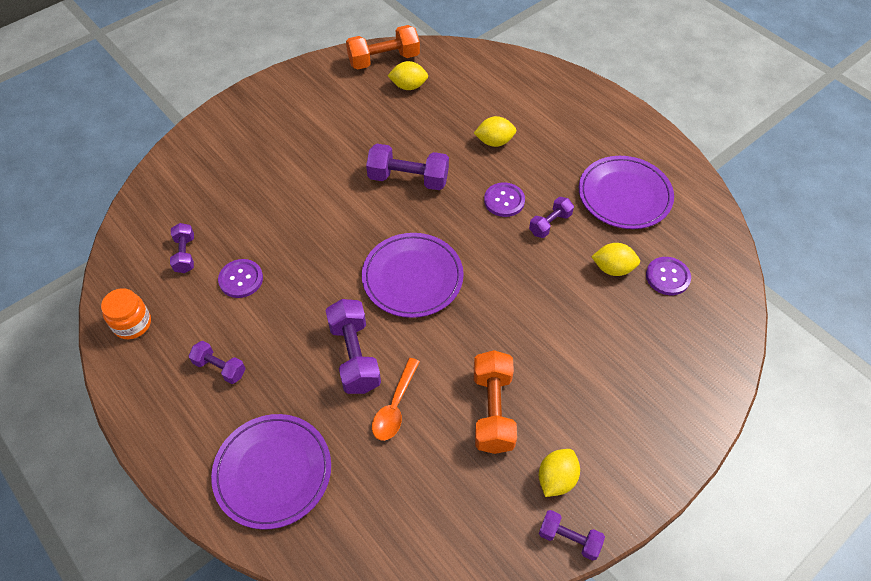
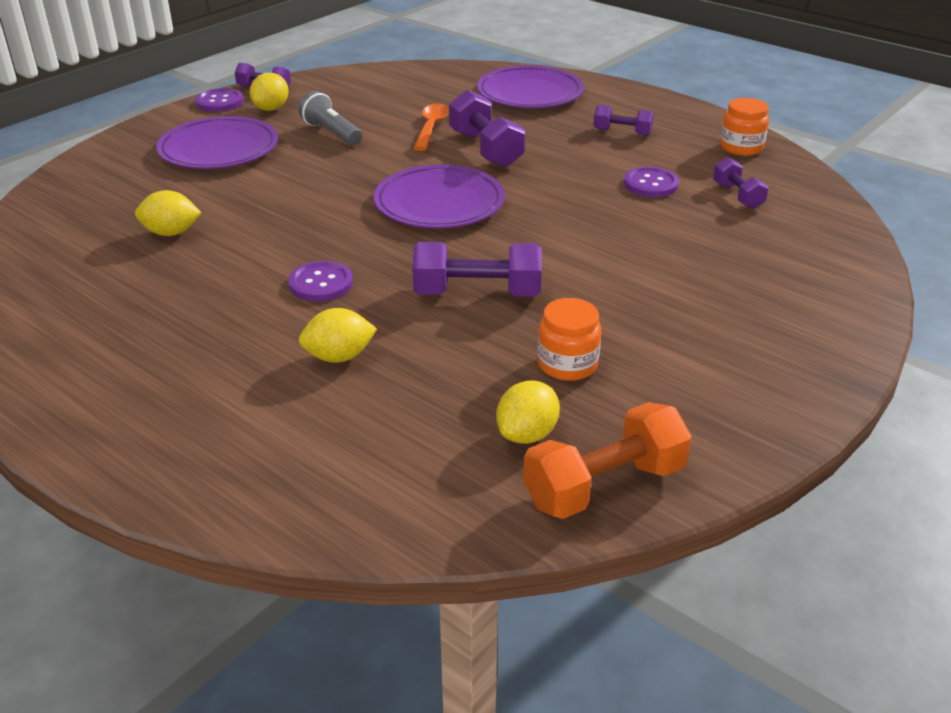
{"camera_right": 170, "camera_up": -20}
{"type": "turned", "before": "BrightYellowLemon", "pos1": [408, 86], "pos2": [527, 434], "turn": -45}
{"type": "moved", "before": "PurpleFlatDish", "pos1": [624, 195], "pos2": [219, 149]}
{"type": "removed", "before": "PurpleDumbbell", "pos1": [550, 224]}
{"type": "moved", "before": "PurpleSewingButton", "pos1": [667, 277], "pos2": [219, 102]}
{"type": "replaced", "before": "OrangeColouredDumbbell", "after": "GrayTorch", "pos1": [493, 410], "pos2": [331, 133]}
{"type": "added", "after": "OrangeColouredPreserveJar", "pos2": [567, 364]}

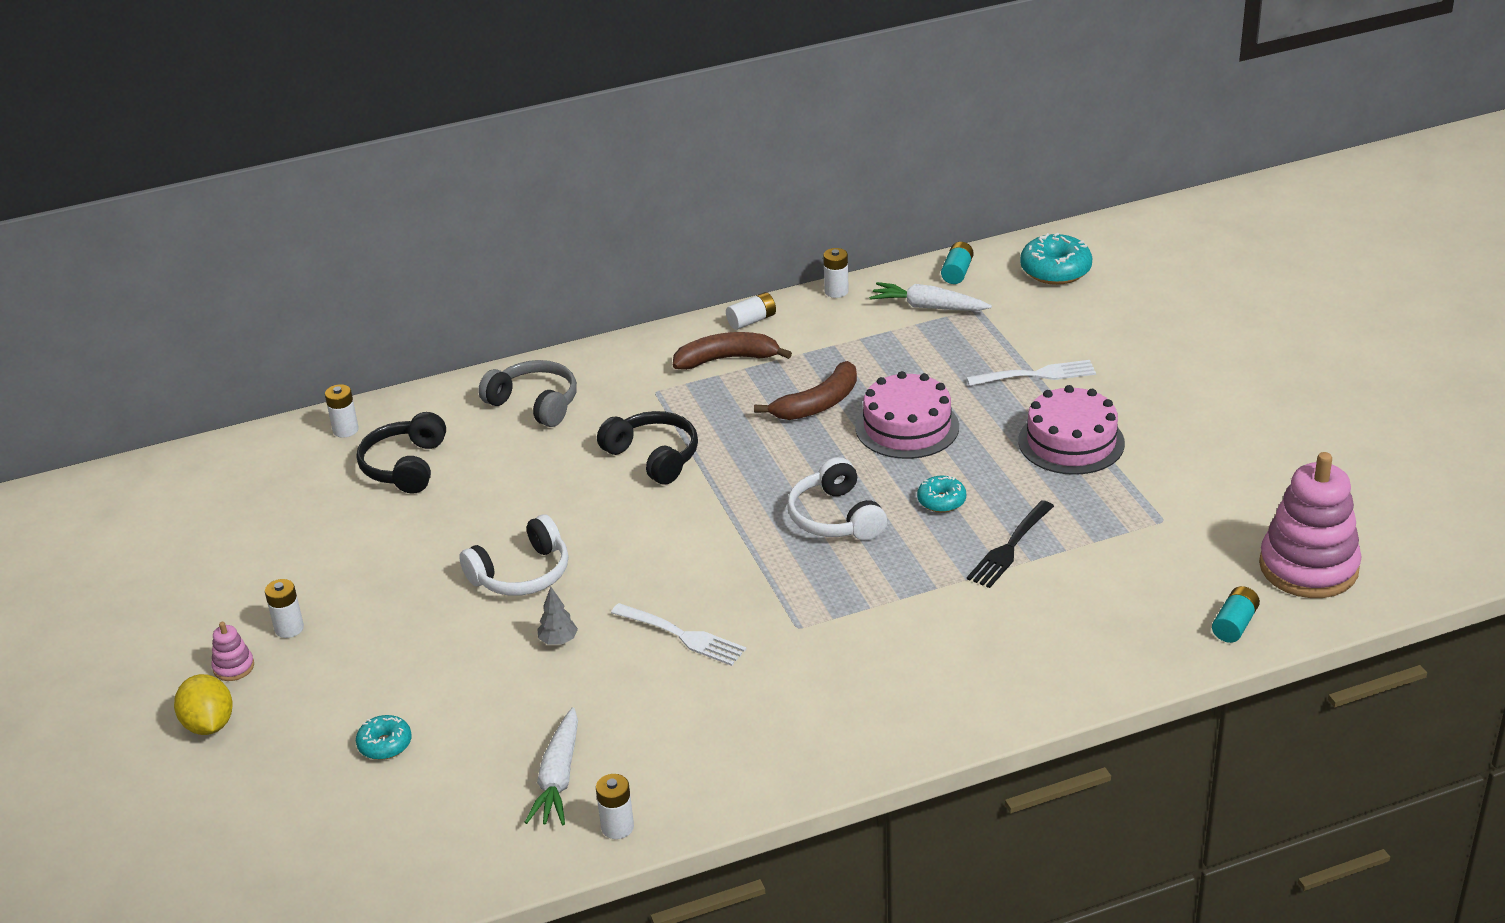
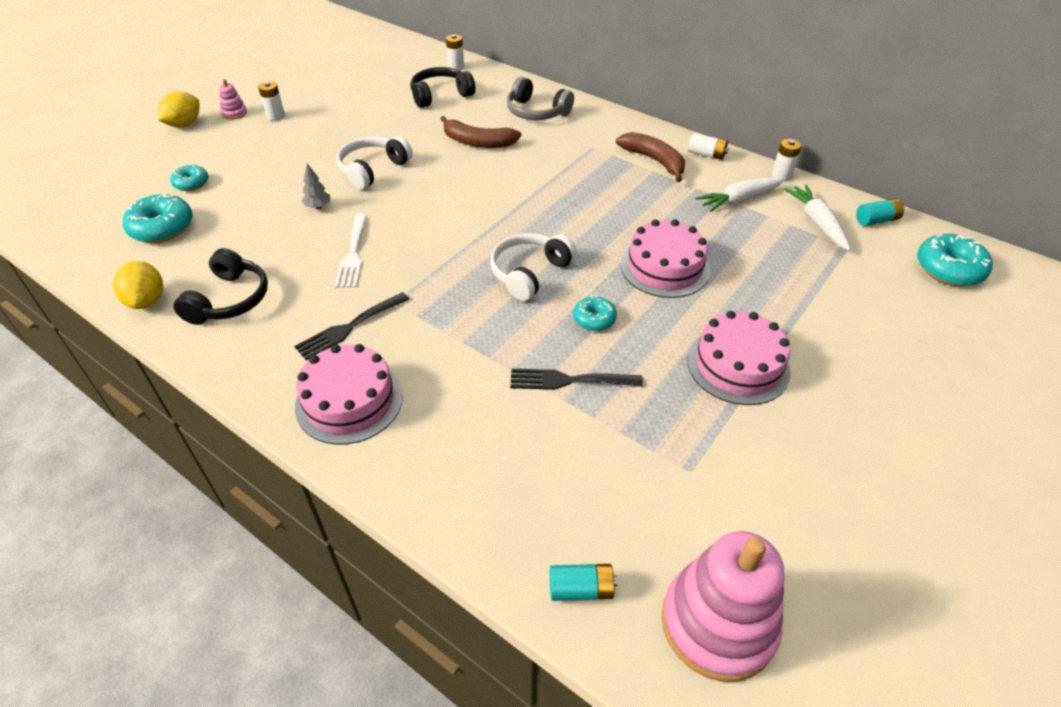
{"camera_right": 55, "camera_up": 10}
{"type": "turned", "before": "GrayHeadphones", "pos1": [535, 403], "pos2": [536, 112], "turn": 120}
{"type": "removed", "before": "WhiteDinnerFork", "pos1": [1037, 374]}
{"type": "moved", "before": "RussetToyBanana", "pos1": [818, 404], "pos2": [478, 142]}
{"type": "moved", "before": "BlackHeadphones", "pos1": [654, 457], "pos2": [229, 300]}
{"type": "turned", "before": "WhiteHeadphones", "pos1": [522, 574], "pos2": [372, 169], "turn": 105}
{"type": "moved", "before": "WhiteCarrot", "pos1": [558, 778], "pos2": [739, 200]}
{"type": "replaced", "before": "WhiteAaBattery", "after": "BrightYellowLemon", "pos1": [617, 827], "pos2": [147, 301]}
{"type": "added", "after": "AquaDonut", "pos2": [162, 228]}
{"type": "added", "after": "BlackDinnerFork", "pos2": [349, 328]}
{"type": "added", "after": "PinkLayerCake", "pos2": [349, 401]}

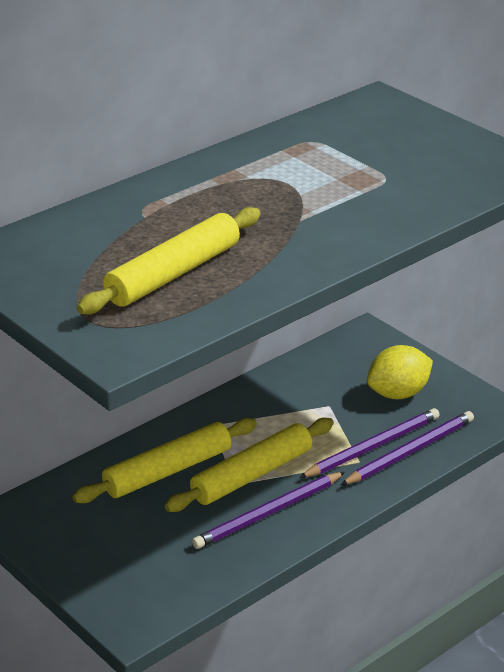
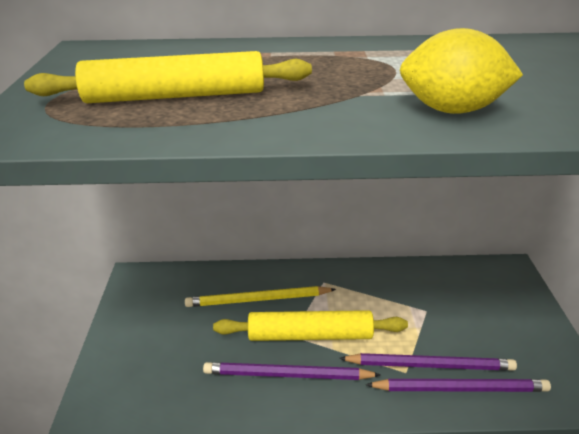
{"camera_right": 40, "camera_up": 0}
{"type": "moved", "before": "BrightYellowLemon", "pos1": [398, 394], "pos2": [452, 110]}
{"type": "replaced", "before": "BrightYellowRollingPin", "after": "BrightYellowLeadPencil", "pos1": [167, 471], "pos2": [257, 300]}

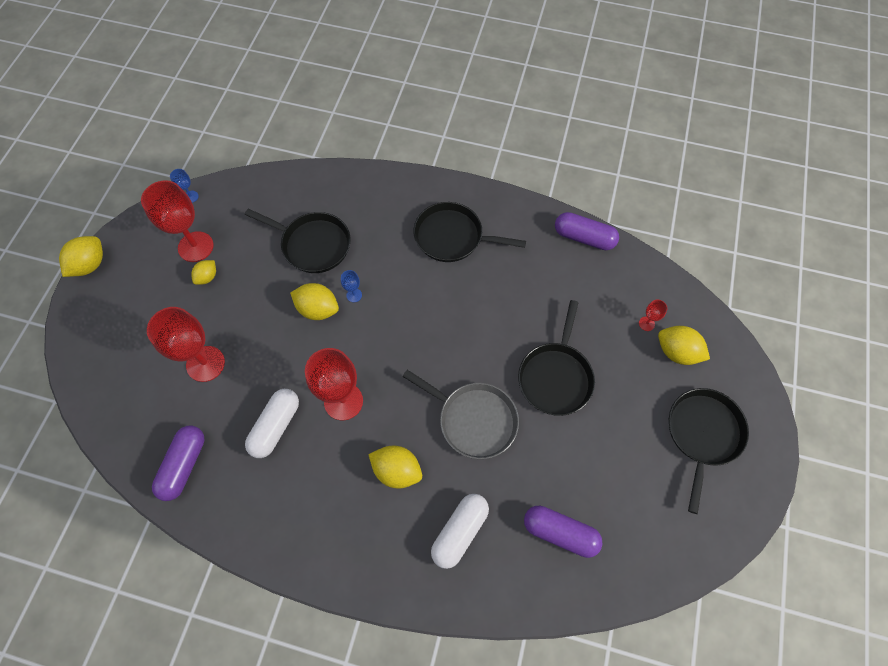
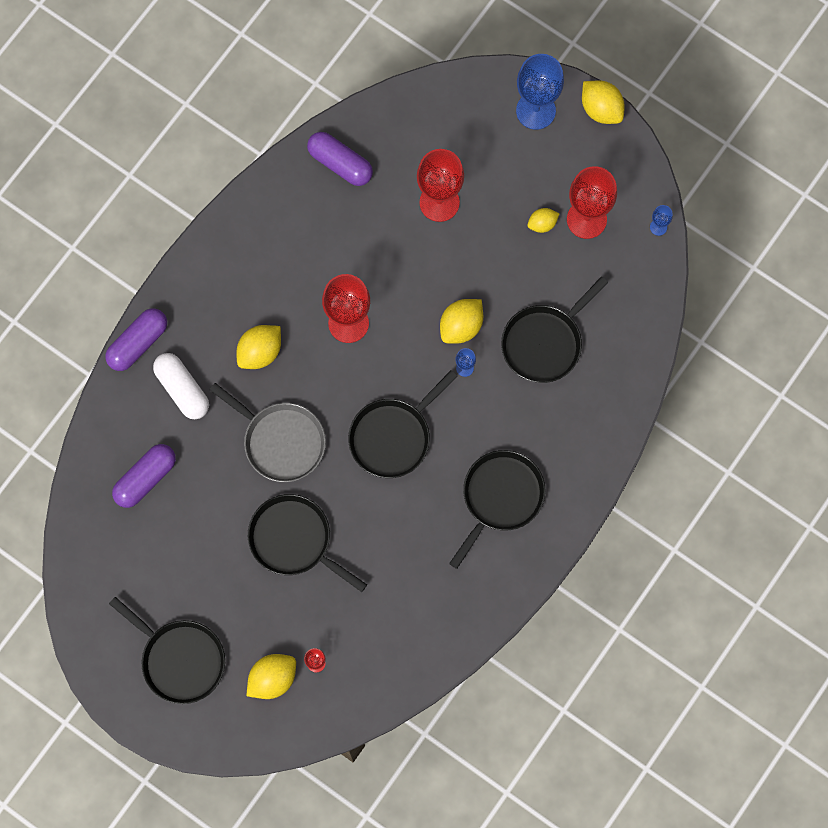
{"camera_right": 110, "camera_up": 10}
{"type": "moved", "before": "PurplePillShape", "pos1": [584, 238], "pos2": [138, 343]}
{"type": "turned", "before": "BrightYellowLemon", "pos1": [207, 277], "pos2": [542, 224], "turn": -75}
{"type": "turned", "before": "GrayFryingPan", "pos1": [474, 420], "pos2": [281, 441], "turn": -105}
{"type": "removed", "before": "WhitePillShape", "pos1": [275, 426]}
{"type": "added", "after": "RoyalBlueChalice", "pos2": [535, 111]}
{"type": "added", "after": "BlackFryingPan", "pos2": [393, 437]}

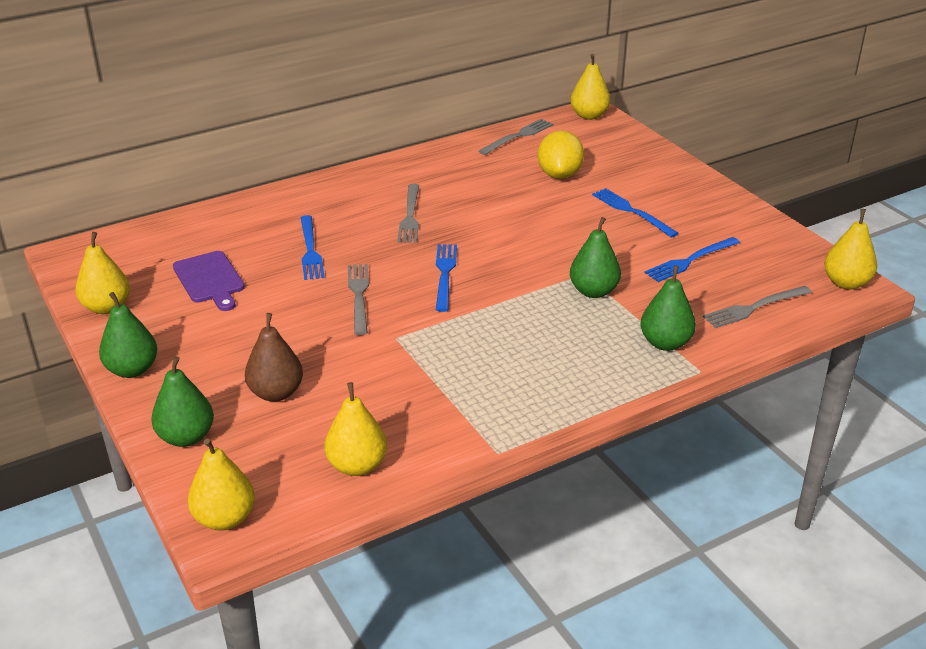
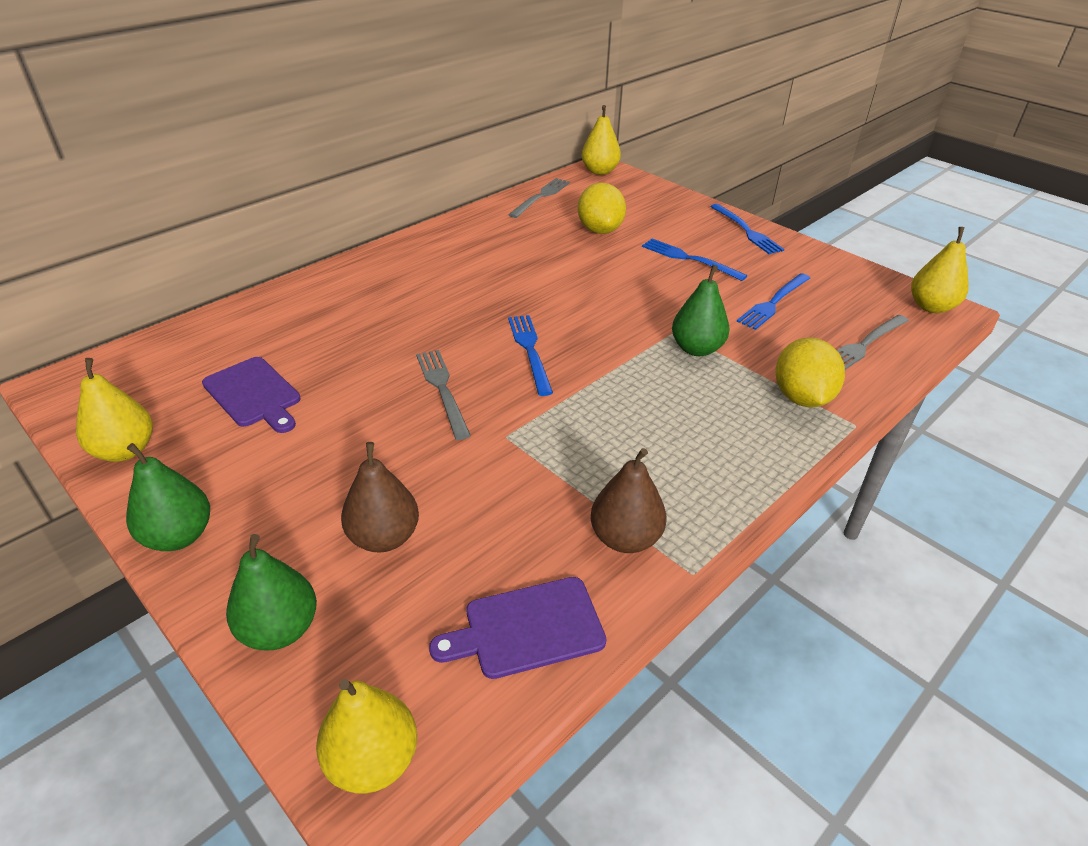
{"camera_right": -15, "camera_up": 5}
{"type": "removed", "before": "GrayDinnerFork", "pos1": [410, 216]}
{"type": "moved", "before": "RoyalBlueDinnerFork", "pos1": [310, 250], "pos2": [746, 231]}
{"type": "replaced", "before": "LeafGreenPearFruit", "after": "BrightYellowLemon", "pos1": [665, 343], "pos2": [801, 397]}
{"type": "replaced", "before": "BrightYellowPearFruit", "after": "PurpleBreadBoard", "pos1": [357, 466], "pos2": [527, 629]}
{"type": "added", "after": "RussetPearFruit", "pos2": [625, 538]}

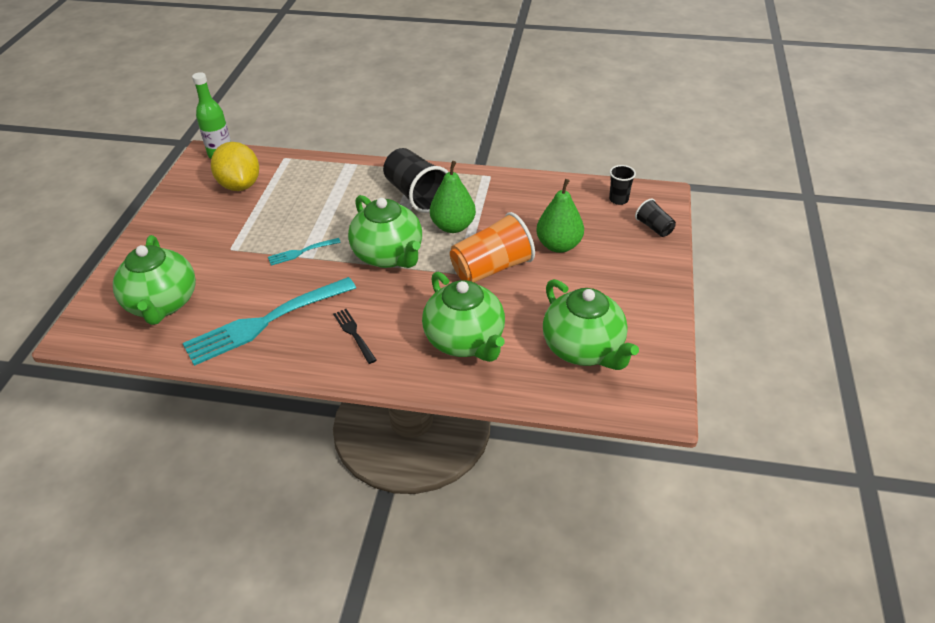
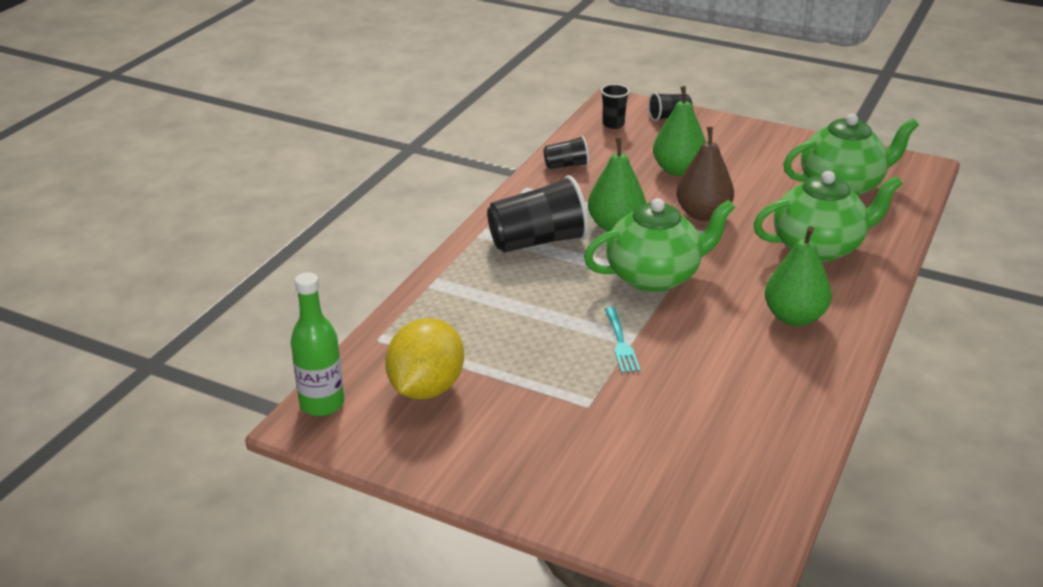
{"camera_right": -75, "camera_up": -10}
{"type": "turned", "before": "BrightYellowLemon", "pos1": [240, 185], "pos2": [426, 388], "turn": -60}
{"type": "replaced", "before": "OrangeColouredCup", "after": "RussetPearFruit", "pos1": [491, 268], "pos2": [703, 214]}
{"type": "removed", "before": "LeafGreenTeaPot", "pos1": [162, 304]}
{"type": "removed", "before": "AquaDinnerFork", "pos1": [267, 321]}
{"type": "replaced", "before": "BlackDinnerFork", "after": "LeafGreenPearFruit", "pos1": [354, 334], "pos2": [794, 317]}
{"type": "added", "after": "BlackCup", "pos2": [566, 165]}

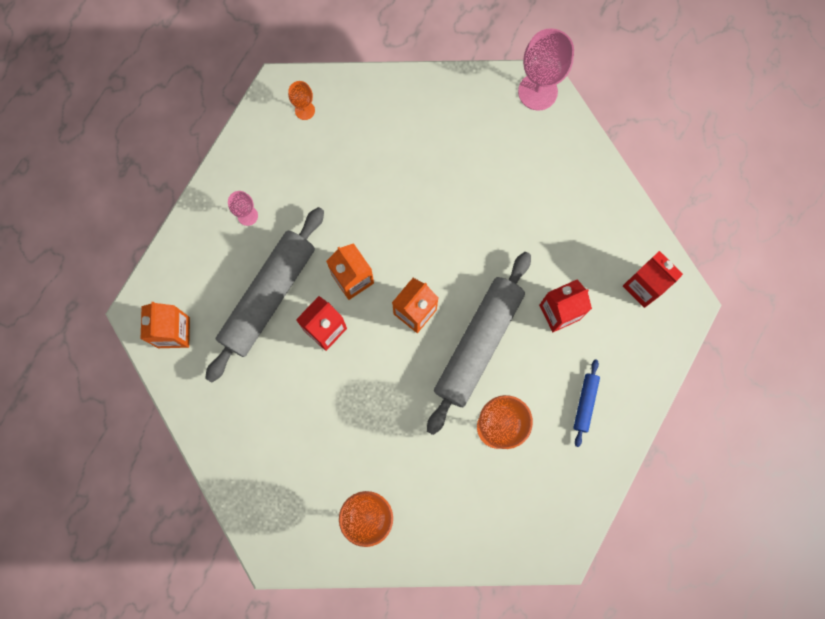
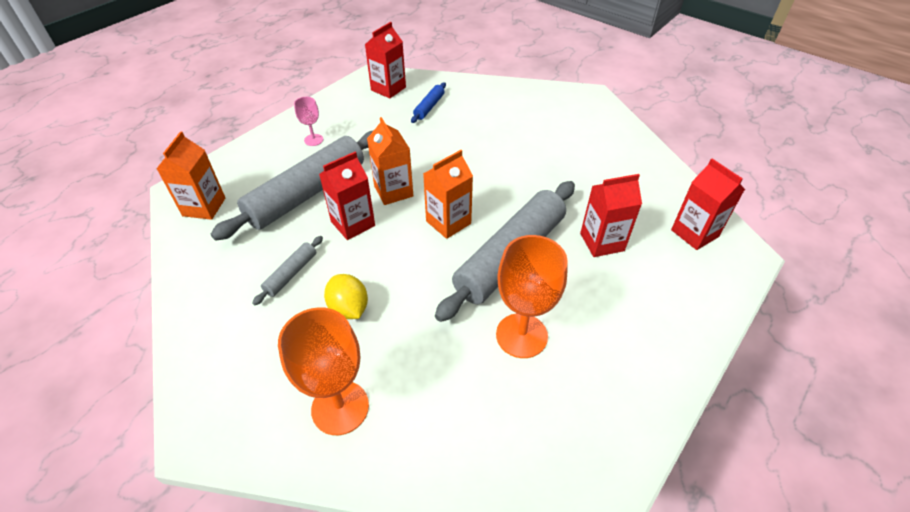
{"camera_right": 10, "camera_up": -30}
{"type": "removed", "before": "PinkChalice", "pos1": [537, 92]}
{"type": "replaced", "before": "OrangeColouredChalice", "after": "CrimsonMilkCarton", "pos1": [305, 110], "pos2": [388, 89]}
{"type": "moved", "before": "RoyalBlueRollingPin", "pos1": [585, 403], "pos2": [429, 107]}
{"type": "added", "after": "GrayRollingPin", "pos2": [291, 274]}
{"type": "added", "after": "BrightYellowLemon", "pos2": [349, 308]}

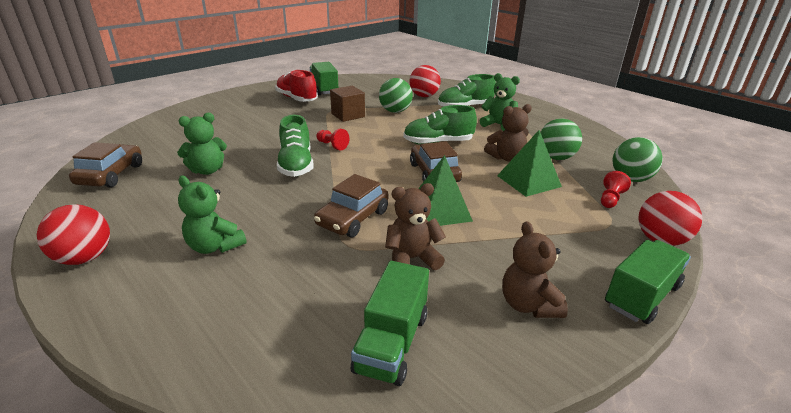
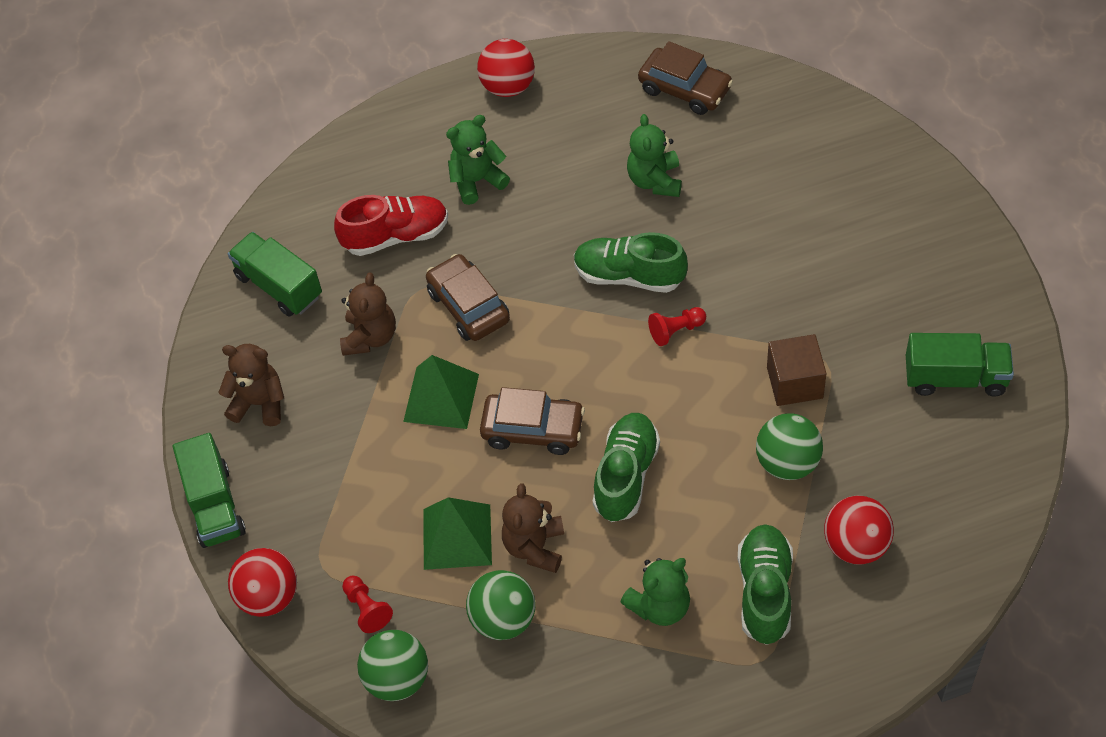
{"camera_right": 120, "camera_up": 25}
{"type": "moved", "before": "CrimsonShoe", "pos1": [297, 99], "pos2": [396, 236]}

